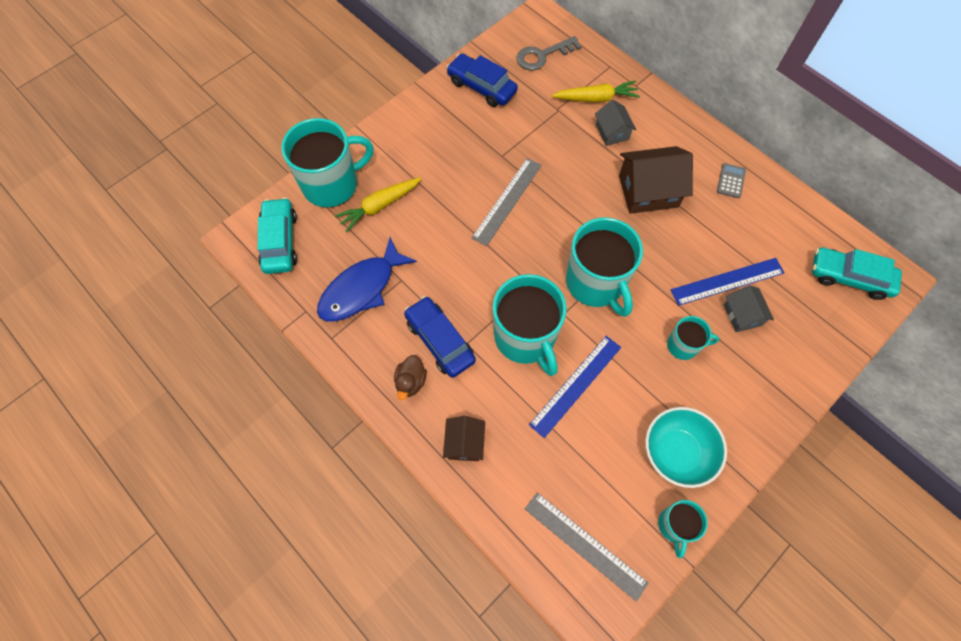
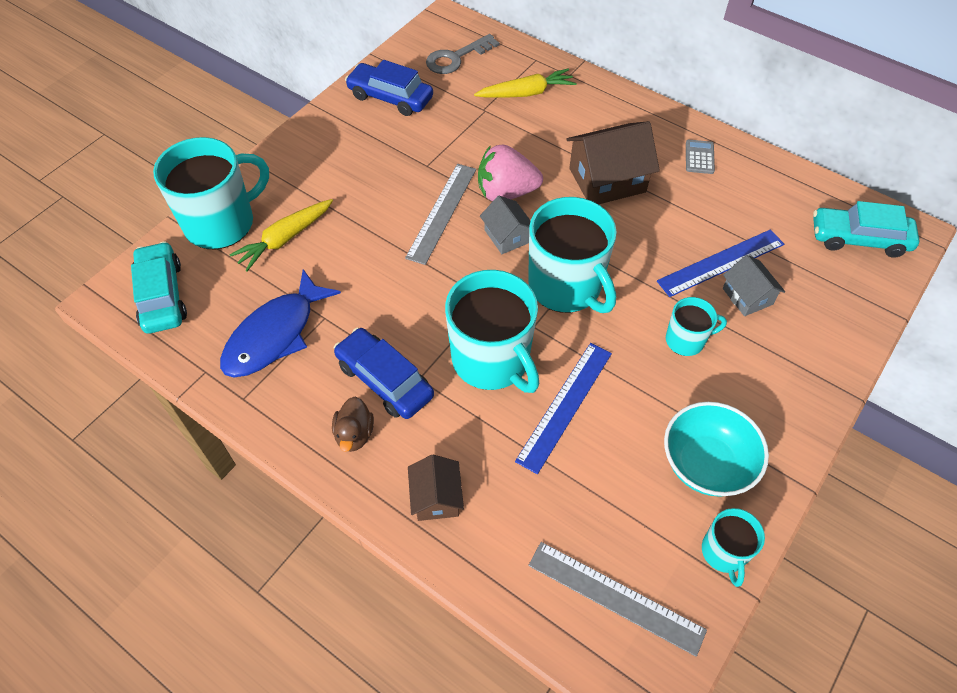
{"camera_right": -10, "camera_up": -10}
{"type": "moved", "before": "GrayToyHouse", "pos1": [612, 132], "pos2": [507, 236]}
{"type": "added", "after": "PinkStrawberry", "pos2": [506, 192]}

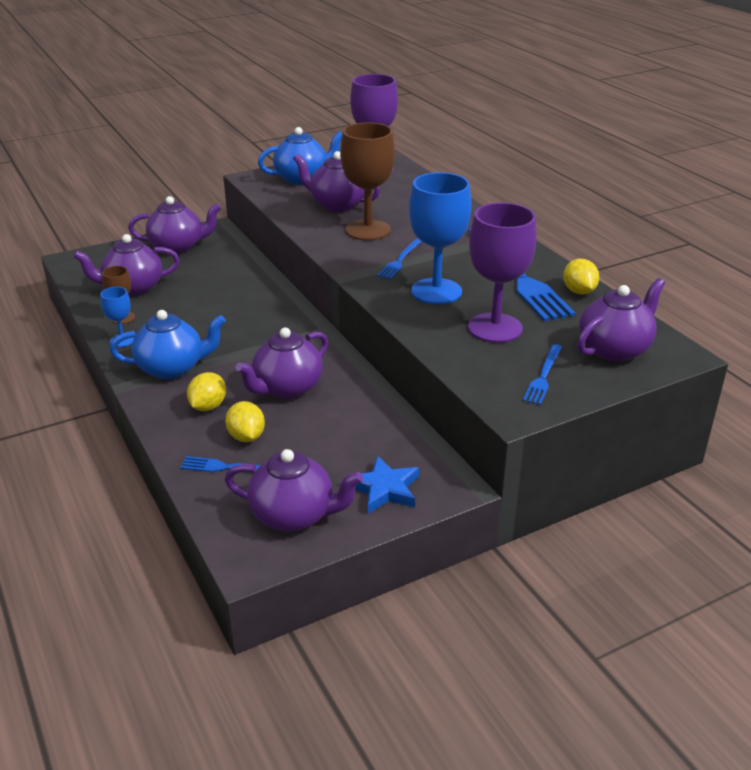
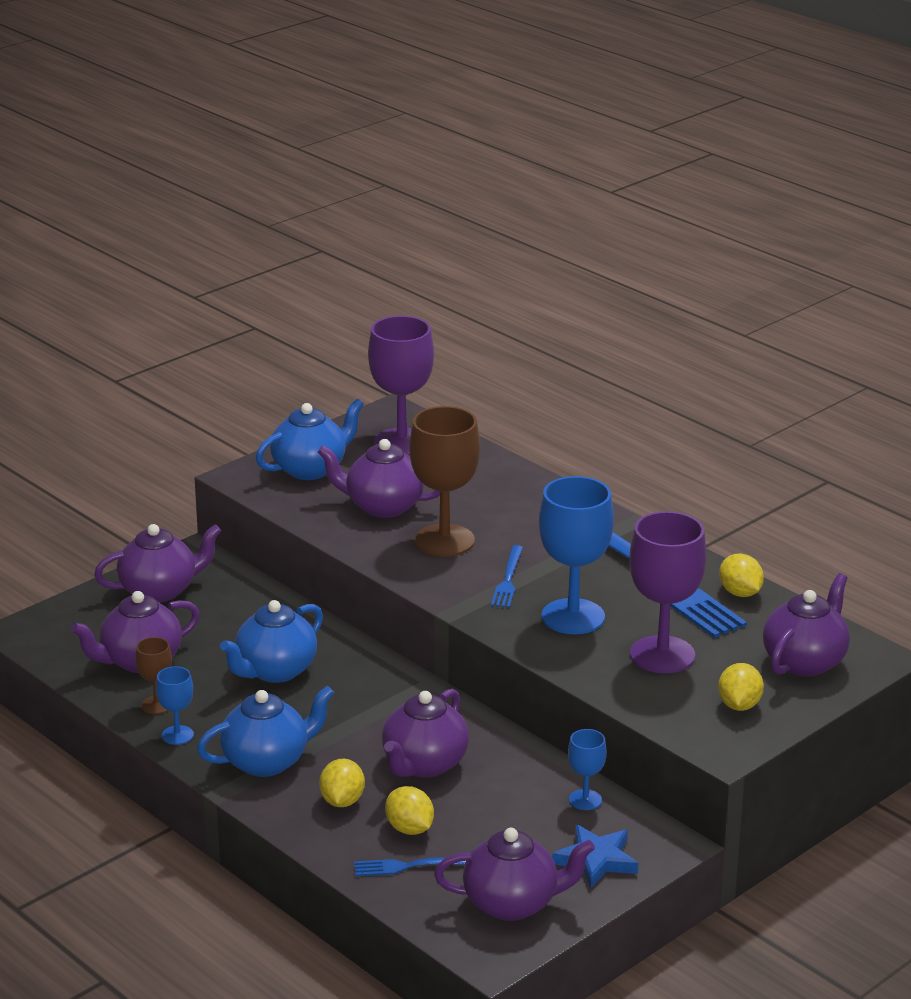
{"camera_right": -15, "camera_up": -5}
{"type": "replaced", "before": "RoyalBlueDinnerFork", "after": "BrightYellowLemon", "pos1": [543, 376], "pos2": [739, 705]}
{"type": "added", "after": "RoyalBlueTeaPot", "pos2": [275, 671]}
{"type": "added", "after": "RoyalBlueChalice", "pos2": [585, 800]}

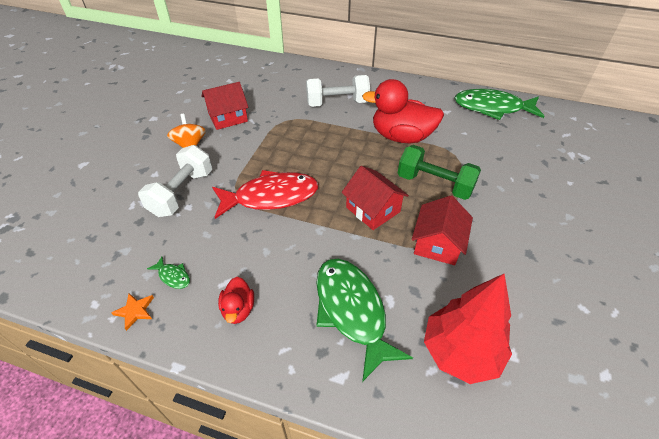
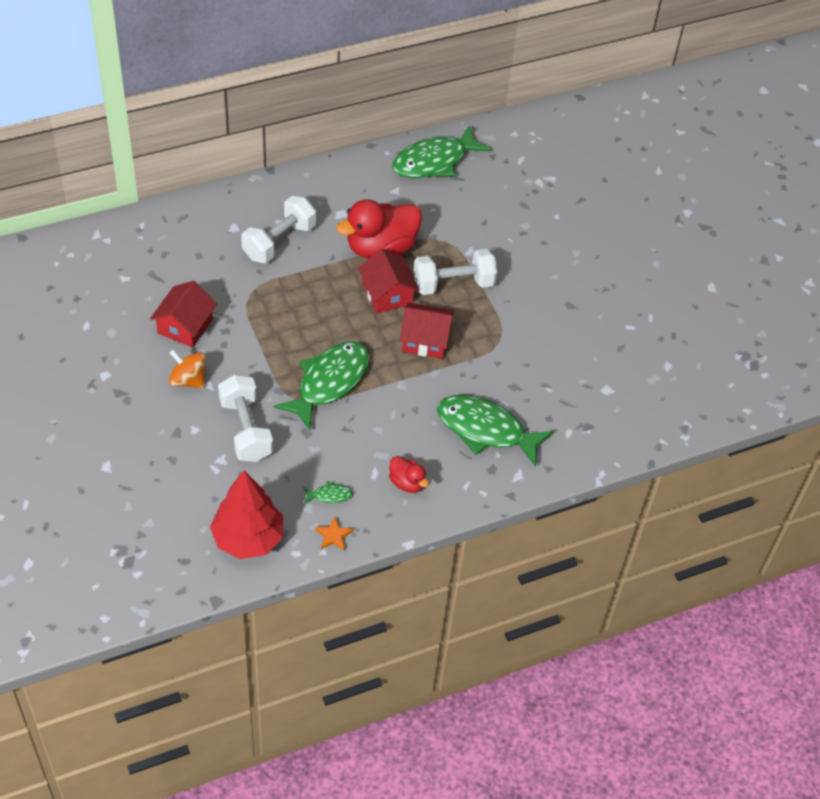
{"camera_right": -45, "camera_up": 5}
{"type": "recoloured", "before": "LeafGreenDumbbell", "after": "WhiteDumbbell", "pos1": [434, 184], "pos2": [453, 284]}
{"type": "recoloured", "before": "CrimsonFishFigure", "after": "LeafGreenFishFigure", "pos1": [271, 197], "pos2": [329, 382]}
{"type": "moved", "before": "CrimsonToyHouse", "pos1": [437, 243], "pos2": [387, 294]}
{"type": "moved", "before": "CrimsonTree", "pos1": [460, 352], "pos2": [248, 538]}

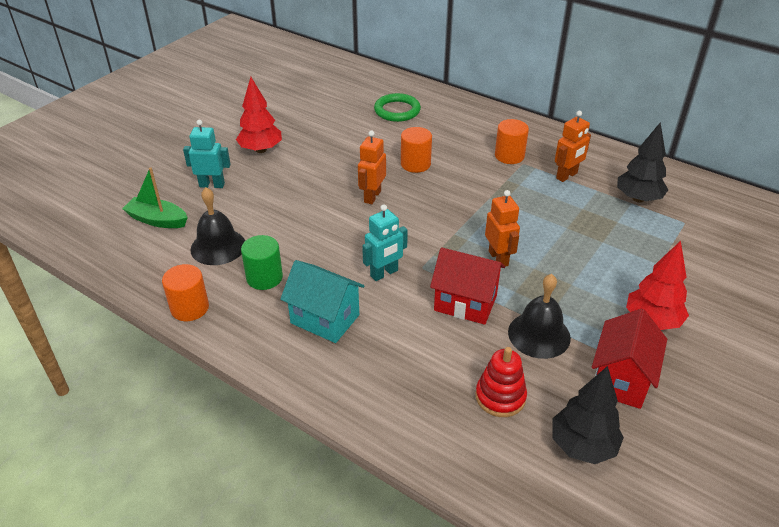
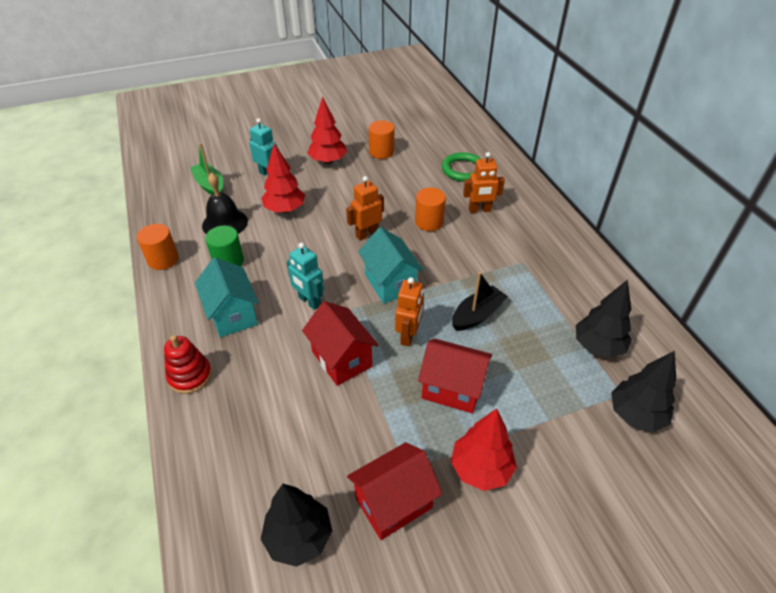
{"camera_right": 35, "camera_up": 5}
{"type": "moved", "before": "OrangeColouredRobotFigure", "pos1": [567, 176], "pos2": [479, 210]}
{"type": "moved", "before": "OrangeColouredSolidCylinder", "pos1": [509, 156], "pos2": [381, 152]}
{"type": "turned", "before": "AquaRobotFigure", "pos1": [384, 273], "pos2": [309, 301], "turn": 45}
{"type": "removed", "before": "BlackBell", "pos1": [539, 334]}
{"type": "moved", "before": "CrimsonStackingRings", "pos1": [500, 397], "pos2": [190, 376]}
{"type": "added", "after": "CrimsonTree", "pos2": [285, 209]}
{"type": "added", "after": "AquaToyHouse", "pos2": [390, 283]}
{"type": "added", "after": "BlackBoat", "pos2": [477, 315]}
{"type": "added", "after": "CrimsonToyHouse", "pos2": [452, 388]}
{"type": "added", "after": "BlackTree", "pos2": [636, 415]}

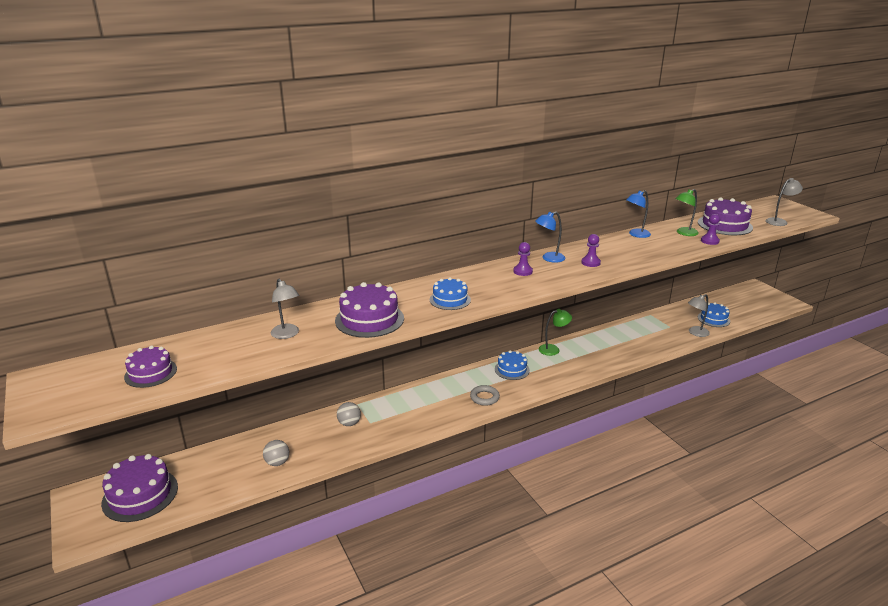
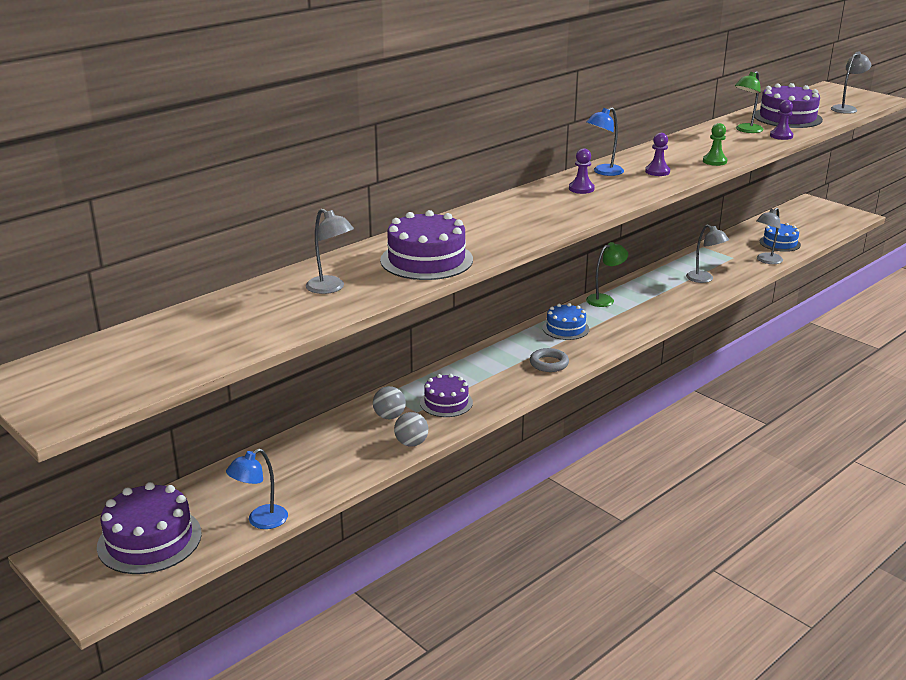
{"camera_right": -15, "camera_up": 0}
{"type": "moved", "before": "RoyalBlueDeskLamp", "pos1": [636, 234], "pos2": [261, 521]}
{"type": "removed", "before": "RoyalBlueLayerCake", "pos1": [450, 300]}
{"type": "moved", "before": "PurpleLayerCake", "pos1": [151, 373], "pos2": [446, 402]}
{"type": "moved", "before": "GraySphere", "pos1": [277, 462], "pos2": [411, 443]}
{"type": "added", "after": "LeafGreenGamePawn", "pos2": [714, 161]}
{"type": "added", "after": "GrayDeskLamp", "pos2": [704, 279]}

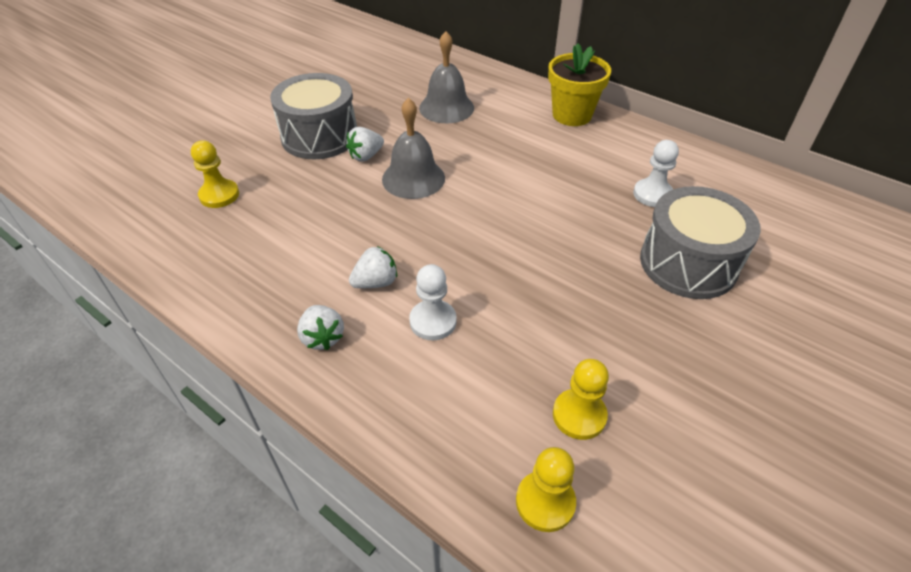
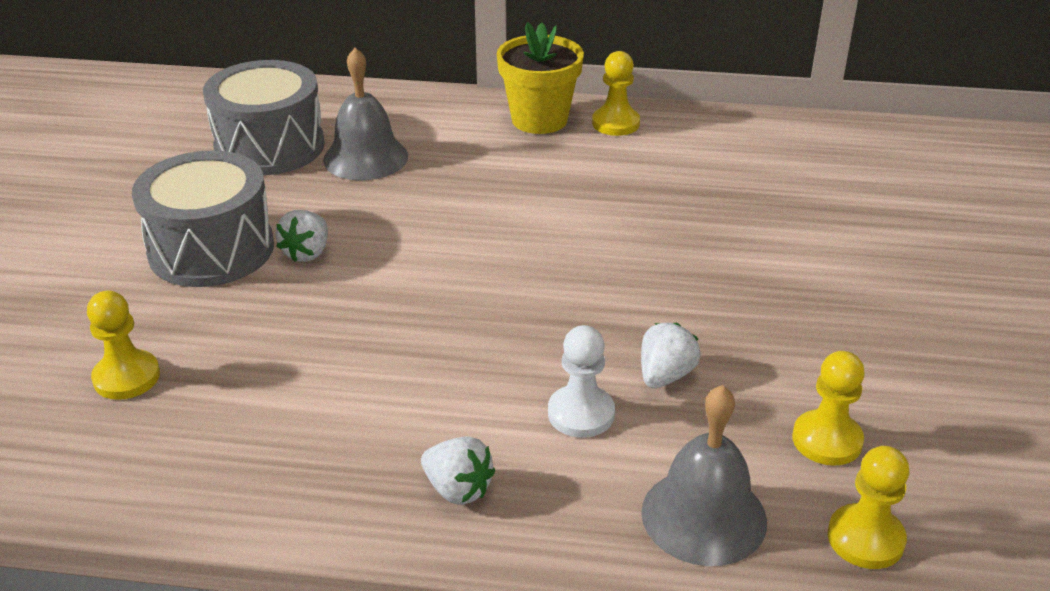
{"camera_right": -30, "camera_up": -10}
{"type": "moved", "before": "GrayBell", "pos1": [413, 178], "pos2": [704, 516]}
{"type": "removed", "before": "WhiteGamePawn", "pos1": [652, 194]}
{"type": "moved", "before": "GrayToyDrum", "pos1": [688, 263], "pos2": [270, 146]}
{"type": "moved", "before": "WhiteStrawberry", "pos1": [375, 282], "pos2": [665, 375]}
{"type": "added", "after": "BrightYellowGamePawn", "pos2": [615, 123]}

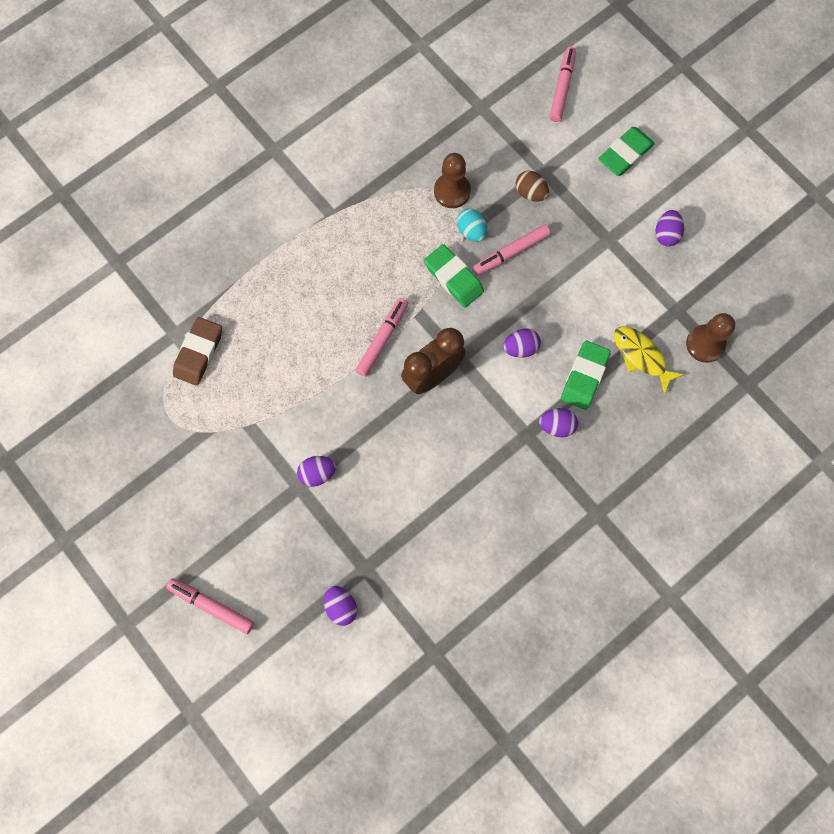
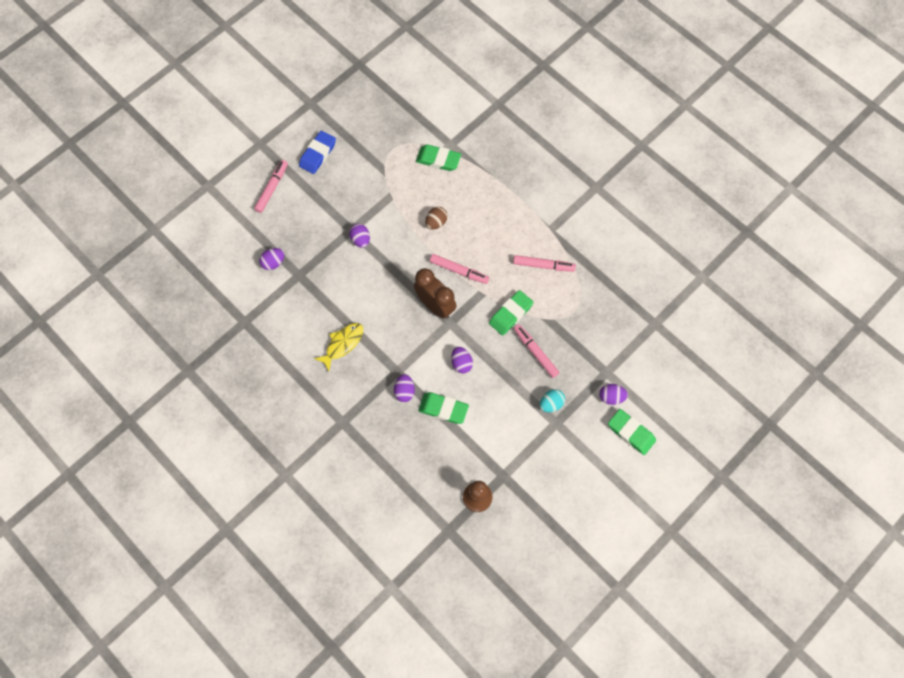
{"camera_right": 85, "camera_up": -5}
{"type": "moved", "before": "PinkMarkerPen", "pos1": [562, 88], "pos2": [543, 265]}
{"type": "removed", "before": "RussetGamePawn", "pos1": [452, 191]}
{"type": "moved", "before": "RussetEggShape", "pos1": [530, 193], "pos2": [436, 222]}
{"type": "moved", "before": "AquaEggShape", "pos1": [471, 231], "pos2": [551, 404]}
{"type": "moved", "before": "PurpleEggShape", "pos1": [666, 234], "pos2": [611, 397]}
{"type": "recoloured", "before": "RussetPencilEraser", "after": "LeafGreenPencilEraser", "pos1": [199, 353], "pos2": [438, 160]}
{"type": "moved", "before": "BrightYellowFishFigure", "pos1": [641, 356], "pos2": [342, 344]}
{"type": "added", "after": "RoyalBluePencilEraser", "pos2": [318, 154]}

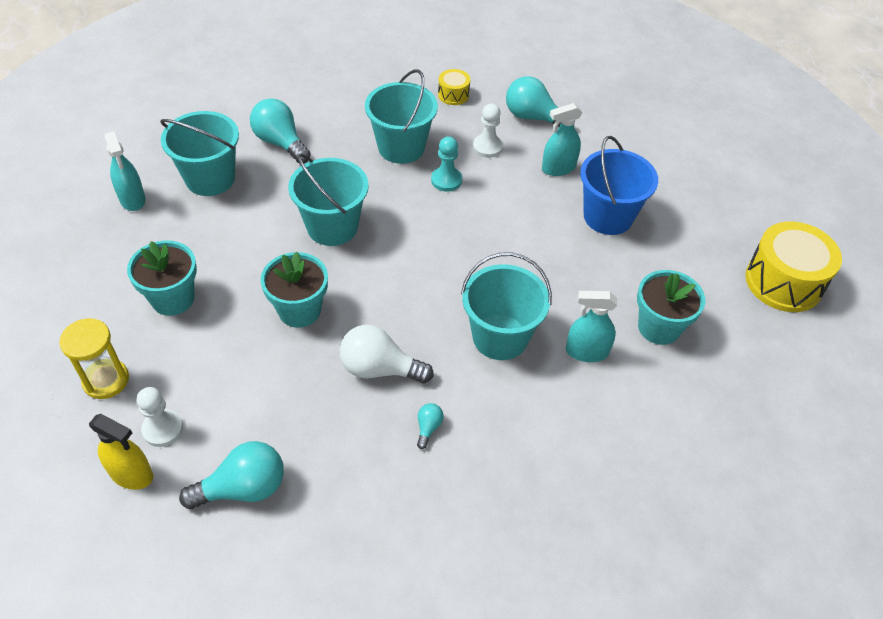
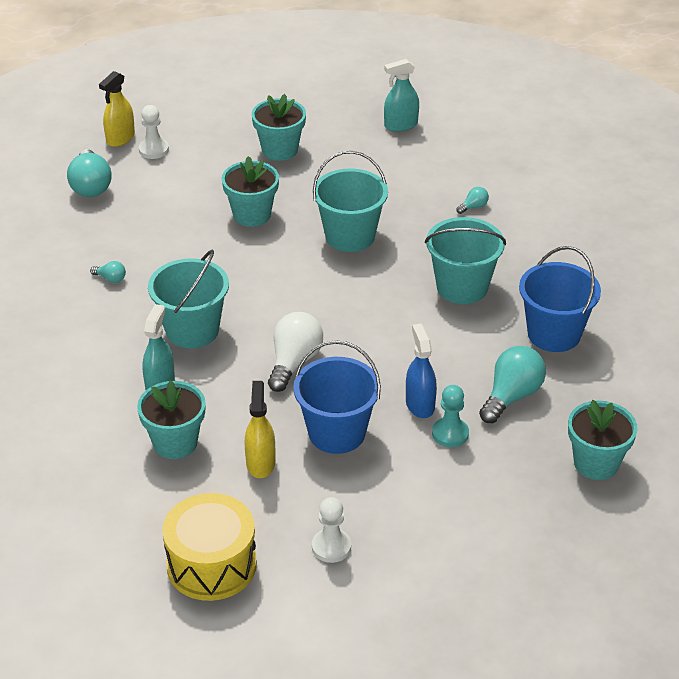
{"camera_right": 100, "camera_up": -10}
{"type": "replaced", "before": "BrightYellowToyDrum", "after": "RoyalBlueBucket", "pos1": [453, 95], "pos2": [554, 334]}
{"type": "resized", "before": "AquaLightBulb", "pos1": [280, 142], "pos2": [473, 207], "scale": 0.47}
{"type": "recoloured", "before": "AquaSprayer", "after": "RoyalBlueSprayer", "pos1": [558, 168], "pos2": [420, 404]}
{"type": "moved", "before": "WhiteGamePawn", "pos1": [487, 147], "pos2": [331, 547]}
{"type": "removed", "before": "AquaBucket", "pos1": [210, 178]}
{"type": "moved", "before": "AquaGamePawn", "pos1": [446, 180], "pos2": [450, 434]}
{"type": "removed", "before": "BrightYellowSandglass", "pos1": [106, 380]}
{"type": "moved", "before": "WhiteLightBulb", "pos1": [380, 369], "pos2": [294, 362]}
{"type": "added", "after": "BrightYellowSprayer", "pos2": [260, 463]}
{"type": "added", "after": "AquaPlantPot", "pos2": [596, 463]}

